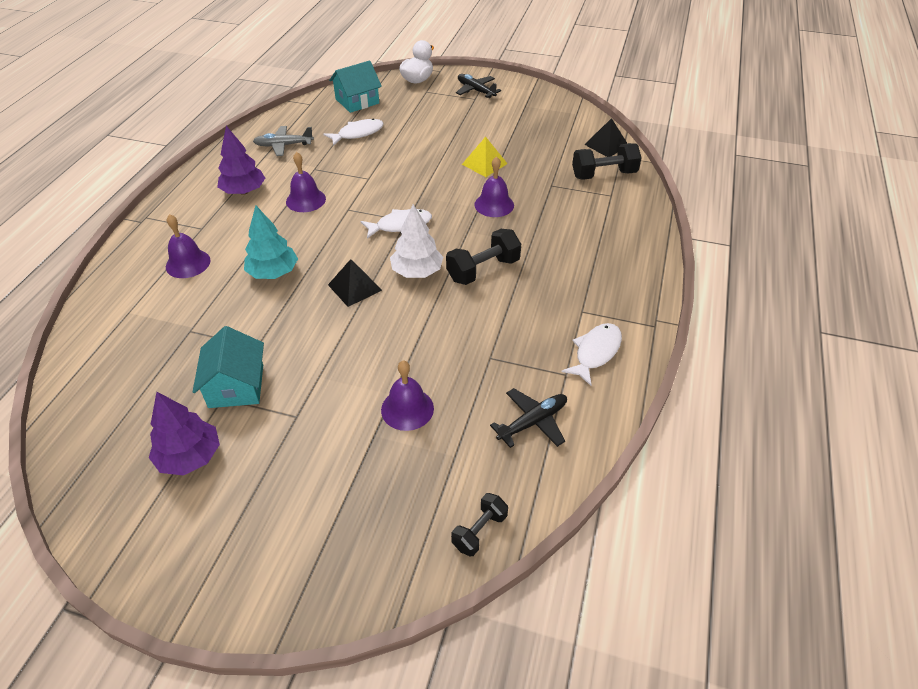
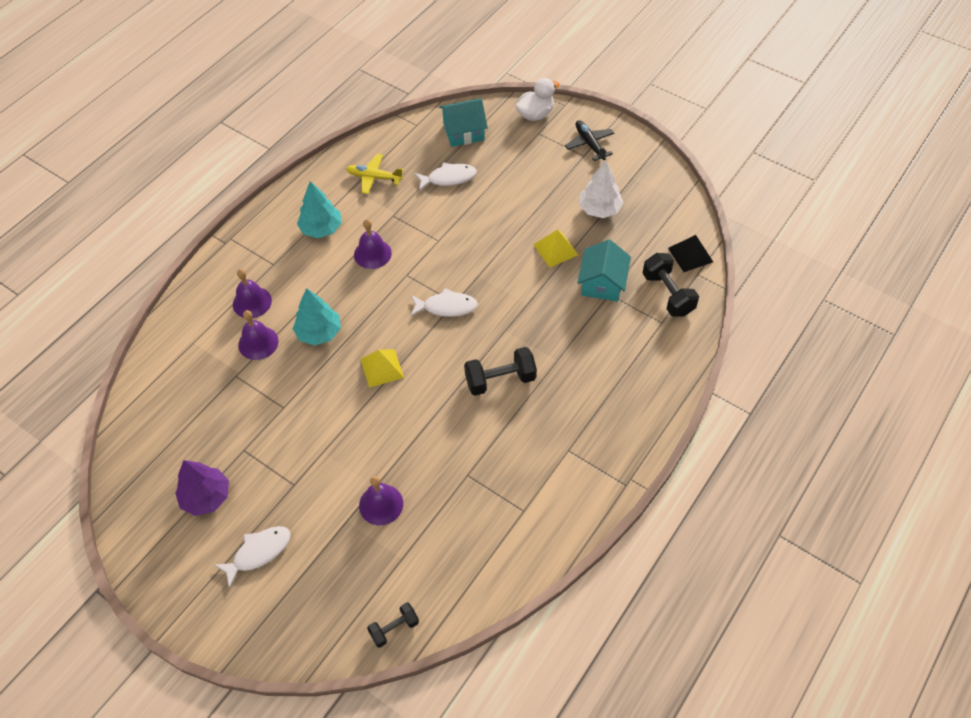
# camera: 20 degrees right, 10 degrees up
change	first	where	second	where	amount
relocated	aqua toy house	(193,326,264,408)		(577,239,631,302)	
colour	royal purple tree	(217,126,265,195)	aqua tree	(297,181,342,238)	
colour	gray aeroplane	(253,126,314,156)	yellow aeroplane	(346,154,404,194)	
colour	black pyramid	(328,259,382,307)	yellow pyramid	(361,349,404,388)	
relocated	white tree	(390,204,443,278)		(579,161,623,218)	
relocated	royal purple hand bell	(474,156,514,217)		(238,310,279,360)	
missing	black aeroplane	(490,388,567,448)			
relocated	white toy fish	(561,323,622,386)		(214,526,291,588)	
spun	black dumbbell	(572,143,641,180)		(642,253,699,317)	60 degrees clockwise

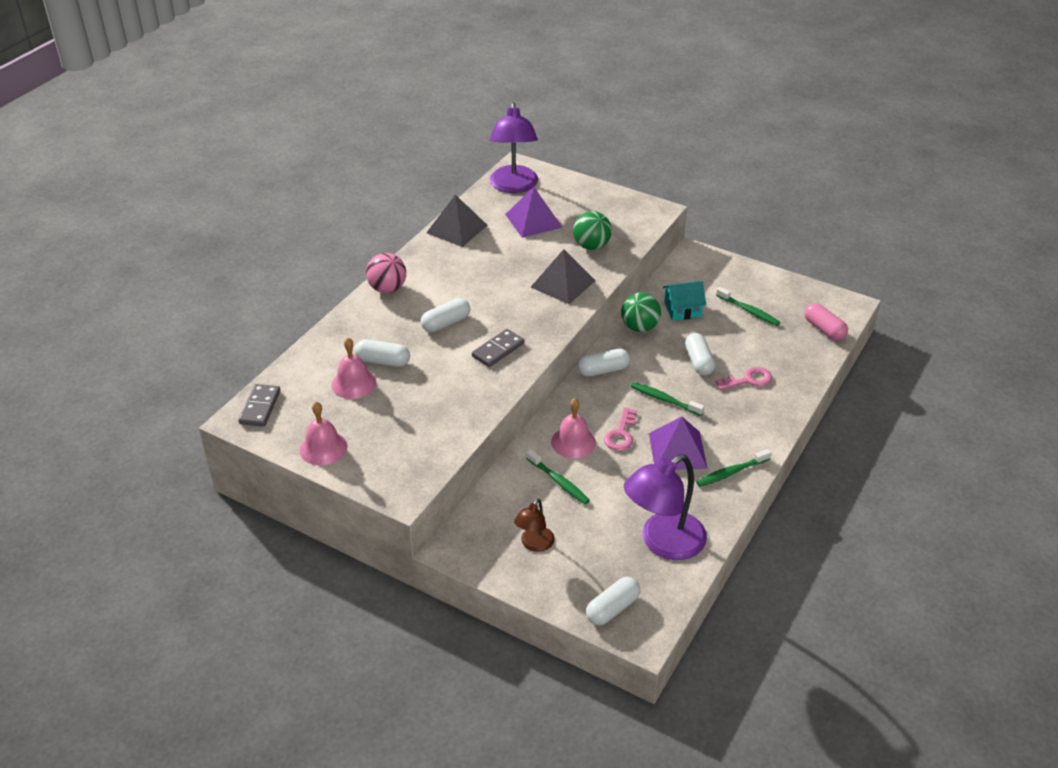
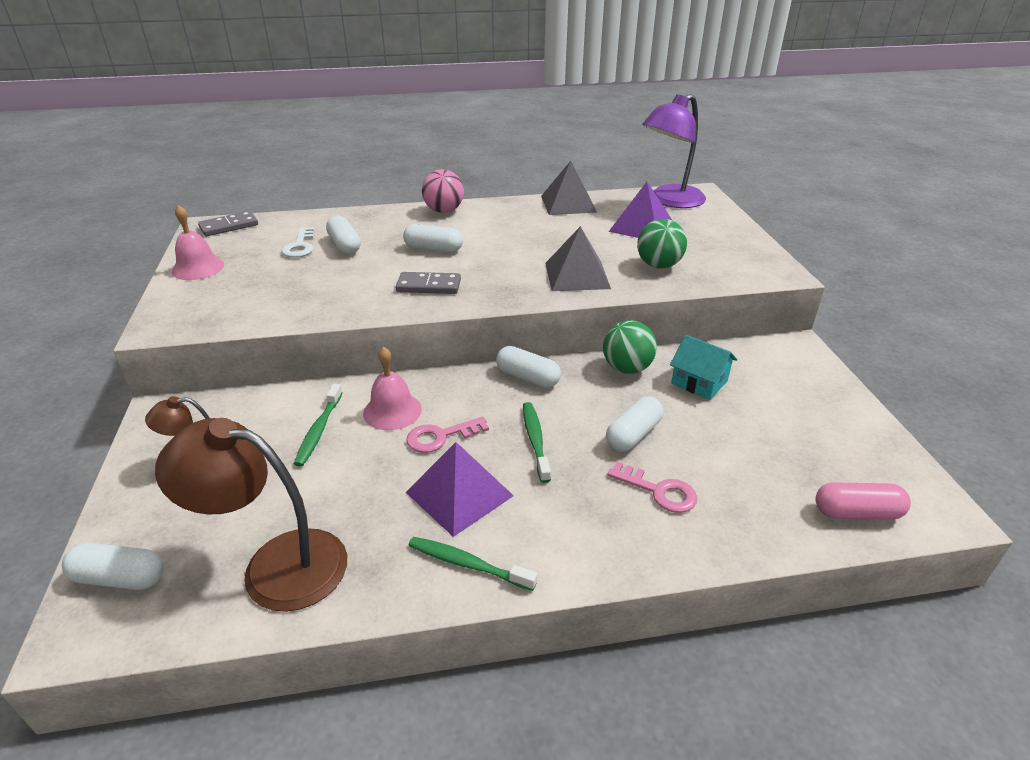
# camera: 50 degrees right, 5 degrees down
change	first	where	second	where	amount
exchanged	pink hand bell	(331,338,376,399)	white key	(281,227,314,258)	
colour	royal purple reading lamp	(624,454,707,560)	russet reading lamp	(155,418,347,612)	
missing	emerald tooth brush	(716,287,780,326)			
spun	pink pill shape	(804,303,848,341)		(815,482,911,520)	75 degrees clockwise

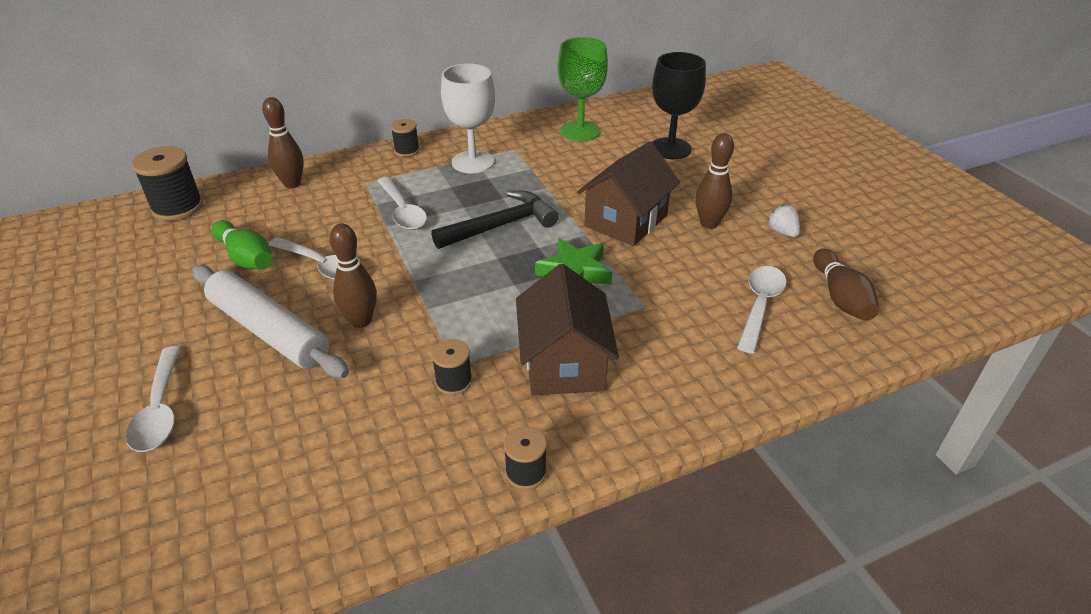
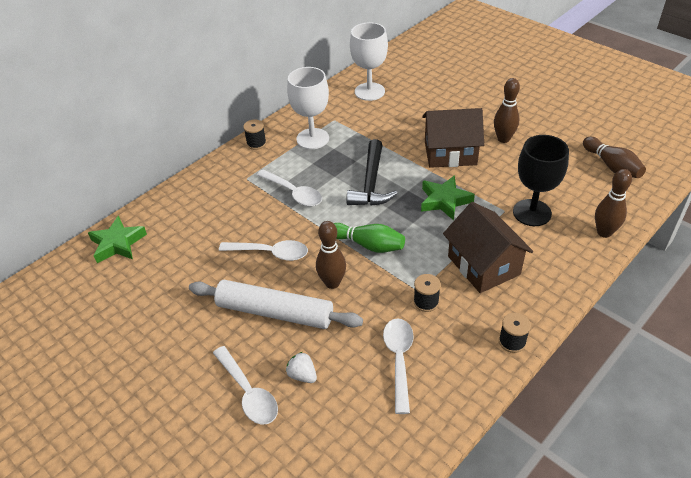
# camera: 20 degrees left, 5 degrees up
change	first	where	second	where	amount
exchanged	black reel of thread	(131,146,203,221)	emerald star shape	(88,216,147,263)	
relocated	emerald tenpin	(212,220,273,269)		(333,223,405,253)	
relocated	russet tenpin	(262,97,304,188)		(595,169,632,238)	
spun	black carpenter's hammer	(431,191,559,249)		(346,139,398,206)	150 degrees clockwise
colour	emerald wine glass	(558,37,608,141)	white wine glass	(350,22,388,101)	
spun	russet toy house	(577,141,680,246)		(422,108,484,168)	75 degrees clockwise
relocated	black wine glass	(653,52,706,159)		(513,135,569,226)	
relocated	white tablespoon	(737,266,787,354)		(383,318,414,414)	
relocated	white berry	(768,204,800,237)		(286,352,317,383)	

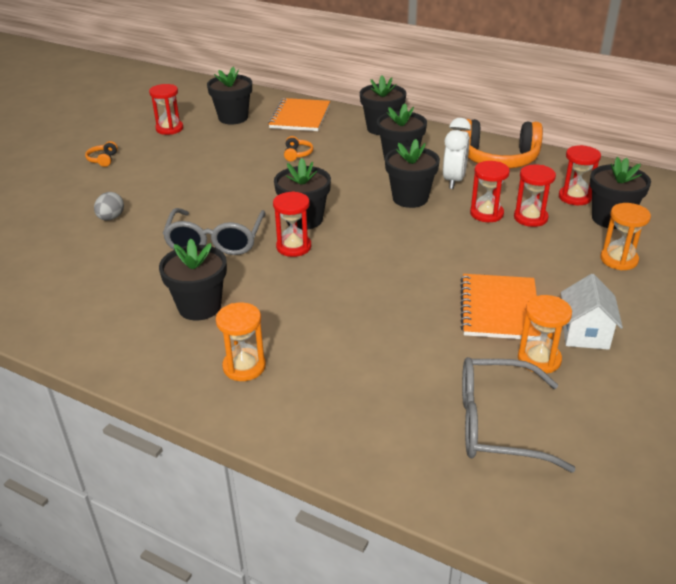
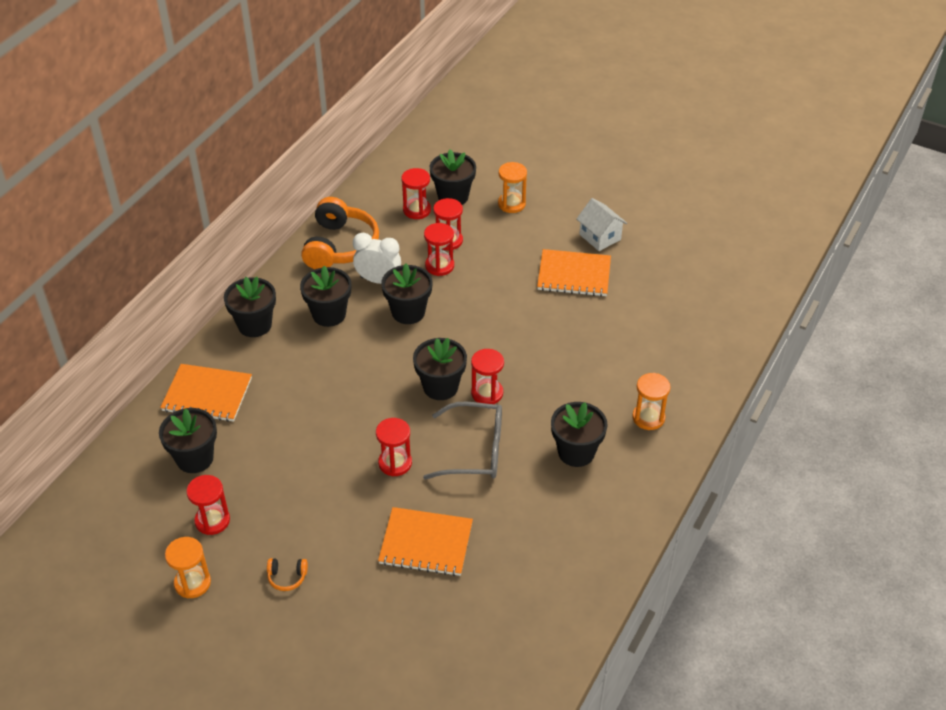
# camera: 90 degrees left, 10 degrees up
change	first	where	second	where	amount
exchanged	gray toy egg	(94,192,124,221)	orange-coloured exercise book	(378,507,473,576)	
missing	orange-coloured over-ear headphones	(284,136,313,161)			
missing	gray eyeglasses	(462,357,576,472)			
relocated	orange-coloured sandglass	(518,295,572,374)		(165,537,211,598)	
spun	white toy house	(561,274,623,350)		(576,198,627,251)	45 degrees clockwise
appeared			crimson sandglass	(376,418,412,476)	

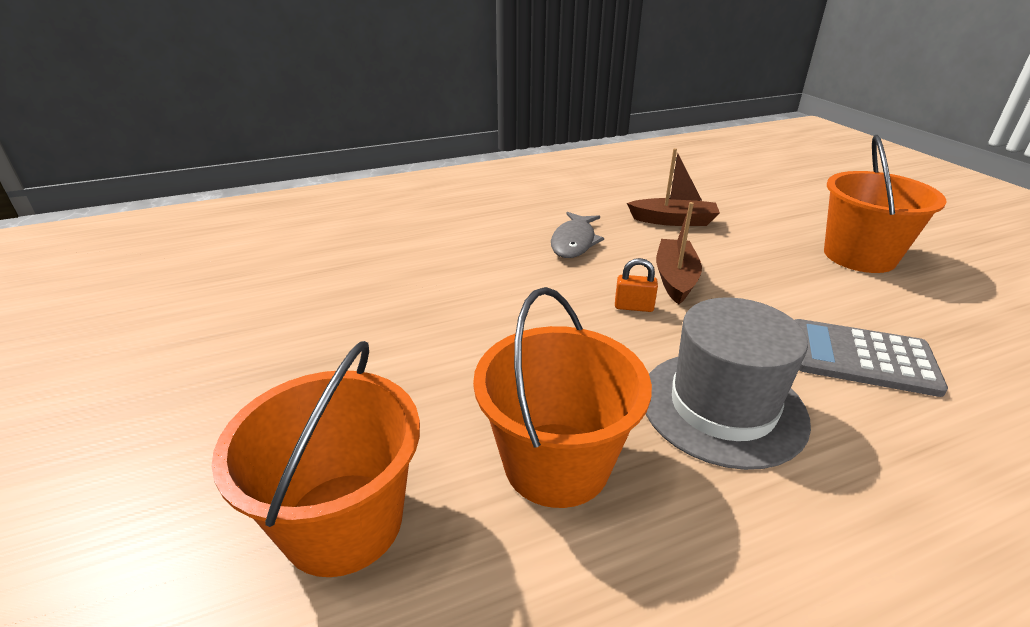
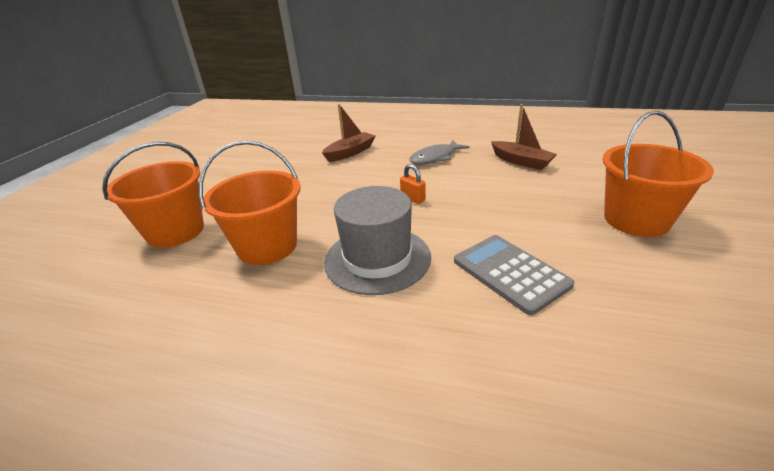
# camera: 40 degrees right, 0 degrees up
change	first	where	second	where	amount
relocated	russet boat	(656,202,702,305)		(322,104,375,162)	

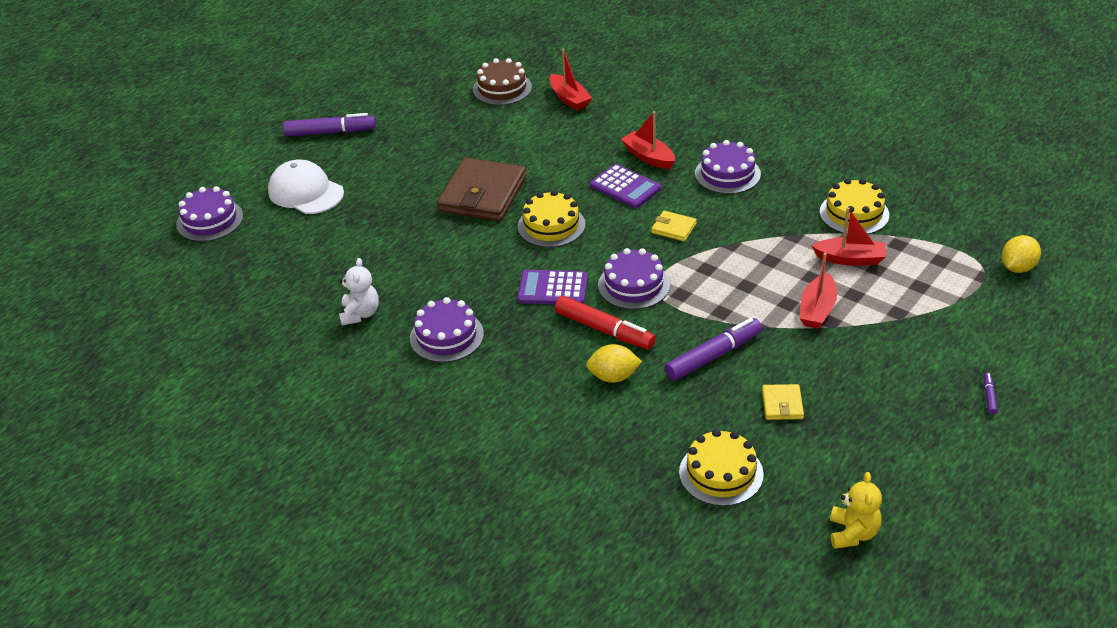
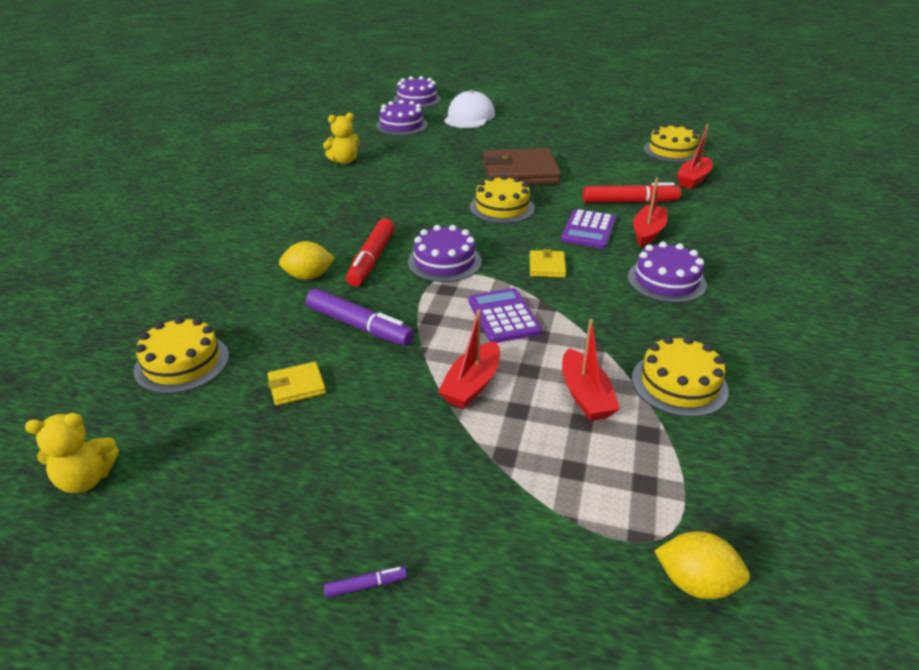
# camera: 65 degrees right, 5 degrees down
change	first	where	second	where	amount
missing	royal purple marker	(283,113,376,137)			
colour	white teddy bear	(339,258,379,325)	yellow teddy bear	(323,113,360,164)	
relocated	royal purple cake	(410,297,484,363)		(376,100,428,136)	
colour	russet cake	(473,58,532,105)	yellow cake	(644,123,699,162)	
relocated	royal purple pocket calculator	(517,270,588,304)		(468,288,542,343)	
spun	yellow citrus fruit	(586,344,642,383)		(279,241,335,280)	75 degrees counterclockwise
spun	crimson boat	(800,253,837,329)		(438,310,500,408)	60 degrees counterclockwise
appeared			crimson marker	(583,182,681,203)	

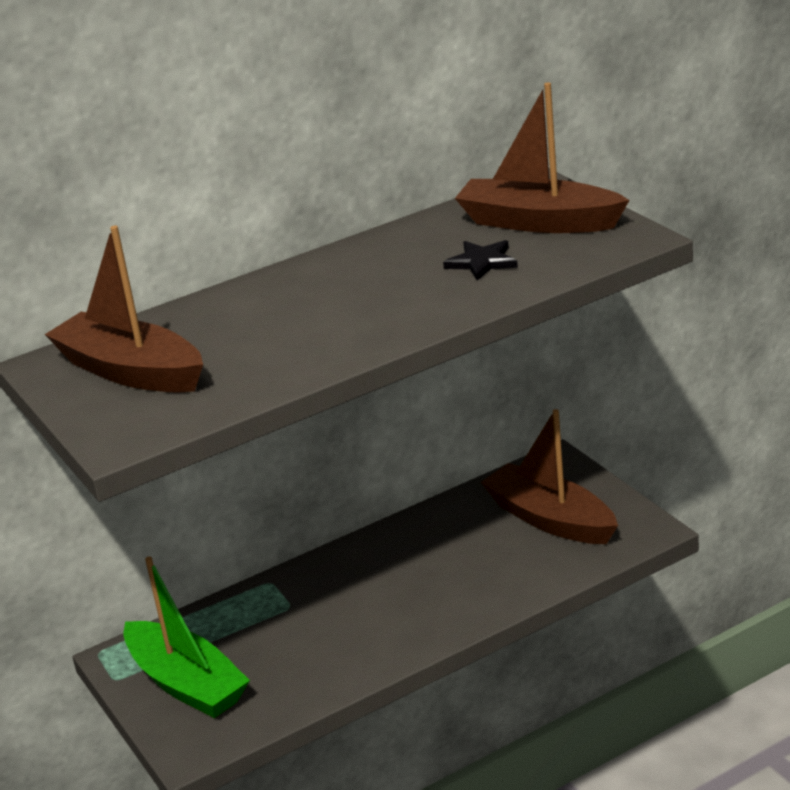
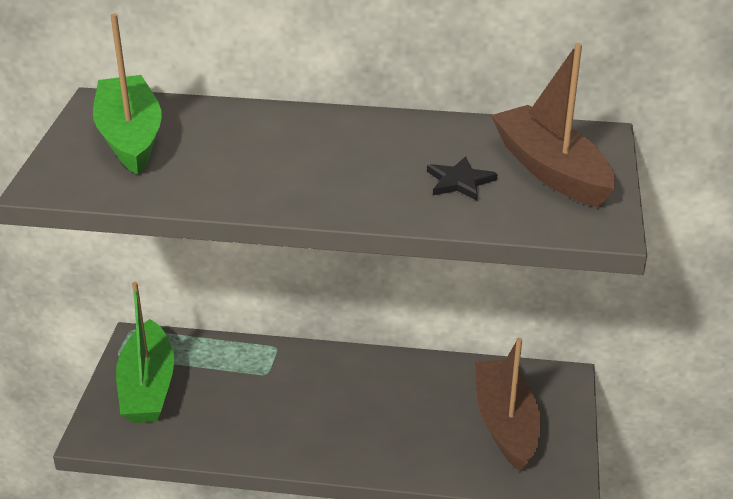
# camera: 35 degrees right, 5 degrees up
change	first	where	second	where	amount
colour	russet boat	(45,226,203,393)	emerald boat	(93,14,162,175)	

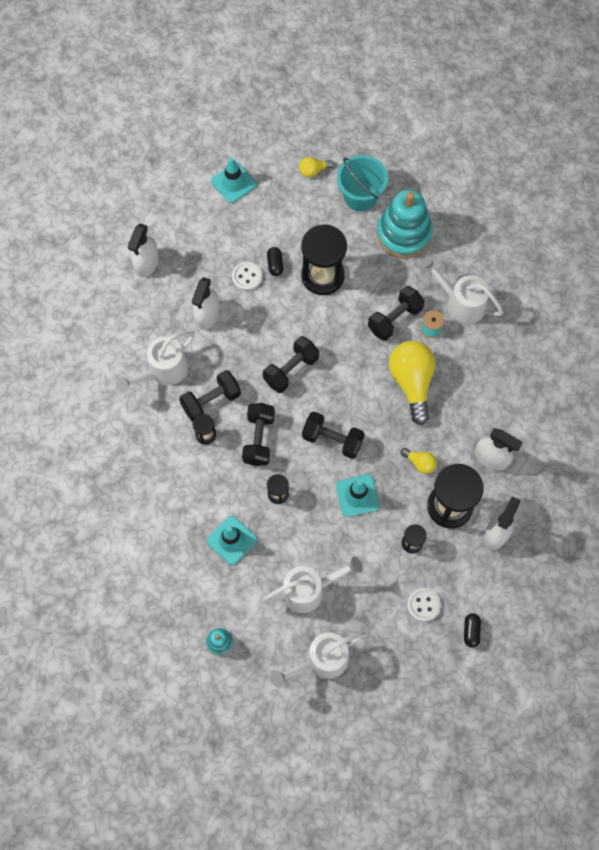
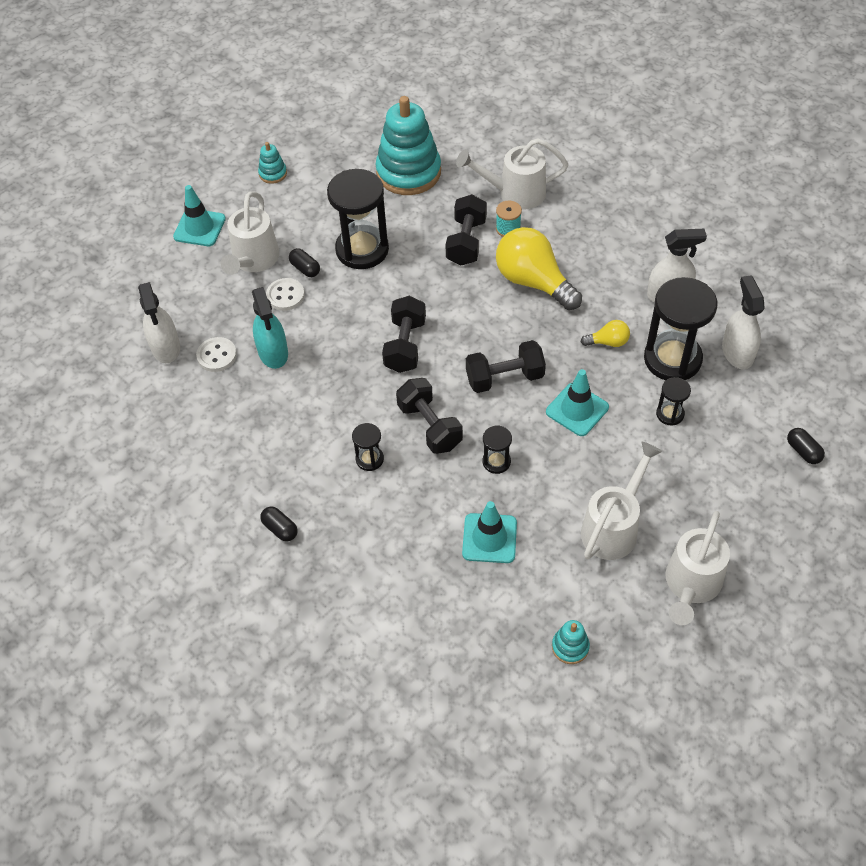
# camera: 35 degrees left, 15 degrees down
change	first	where	second	where	amount
relocated	white watering can	(116,331,195,393)		(221,191,280,275)	
missing	black dumbbell	(179,370,241,422)			
colour	white spray cleaner	(192,277,219,330)	aqua spray cleaner	(252,287,288,369)	
exchanged	yellow bulb	(299,157,334,177)	aqua stacking rings	(258,142,287,184)	
missing	aqua sand bucket	(337,155,388,211)			
relocated	white button	(407,588,441,622)		(196,337,237,372)	
appeared			black pill shape	(260,506,298,542)	

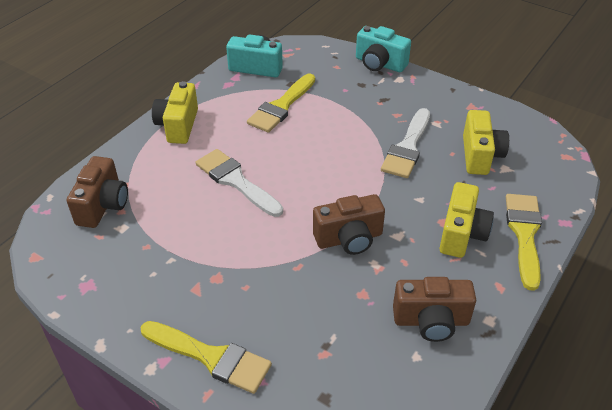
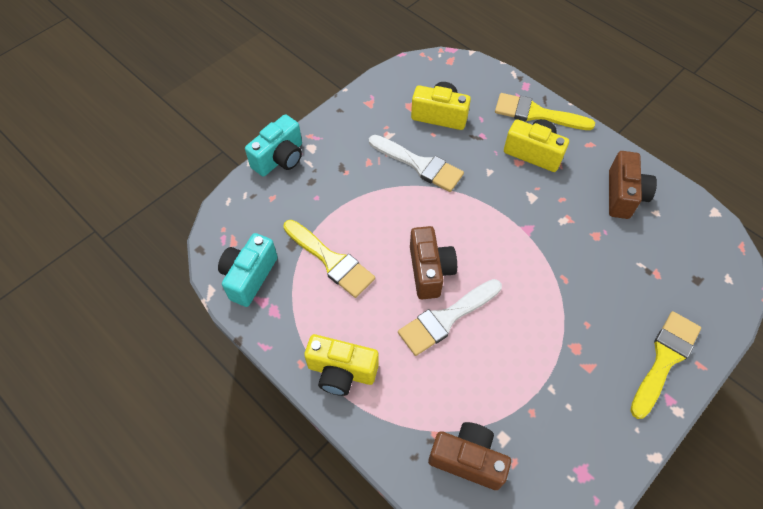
# camera: 80 degrees left, 15 degrees up
change	first	where	second	where	amount
relocated	russet camera	(313,194,385,255)		(410,226,457,299)	

